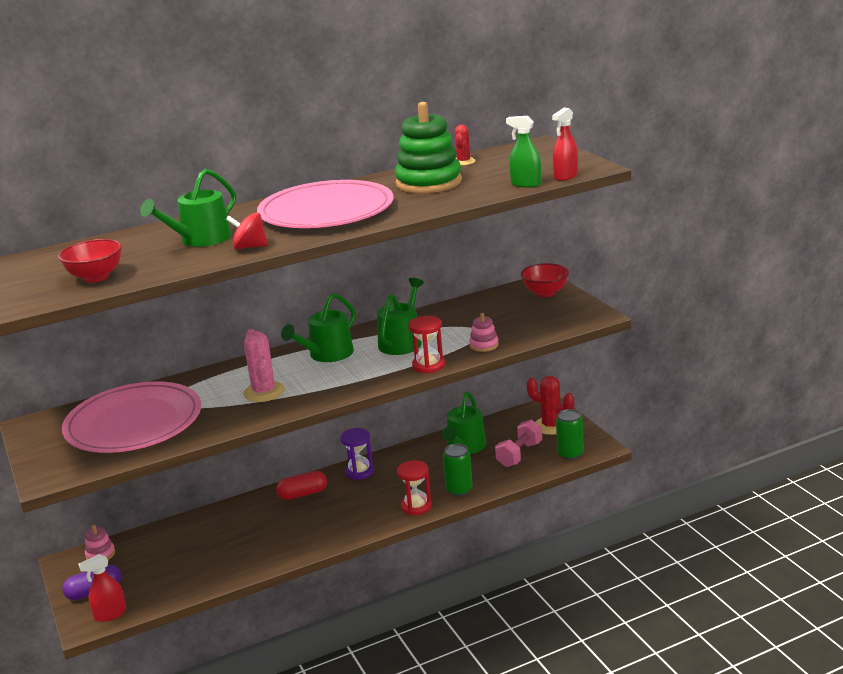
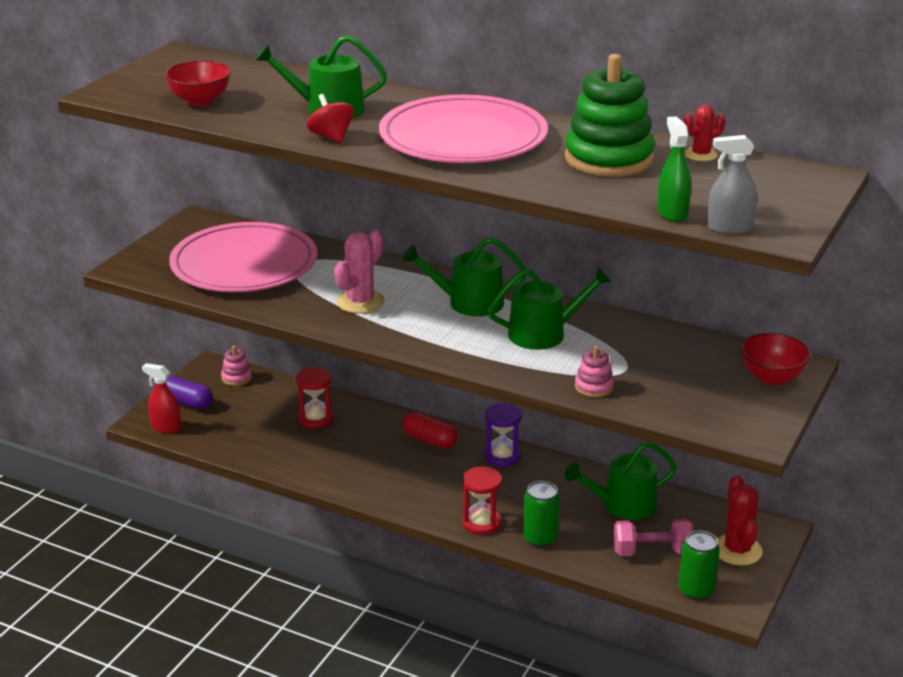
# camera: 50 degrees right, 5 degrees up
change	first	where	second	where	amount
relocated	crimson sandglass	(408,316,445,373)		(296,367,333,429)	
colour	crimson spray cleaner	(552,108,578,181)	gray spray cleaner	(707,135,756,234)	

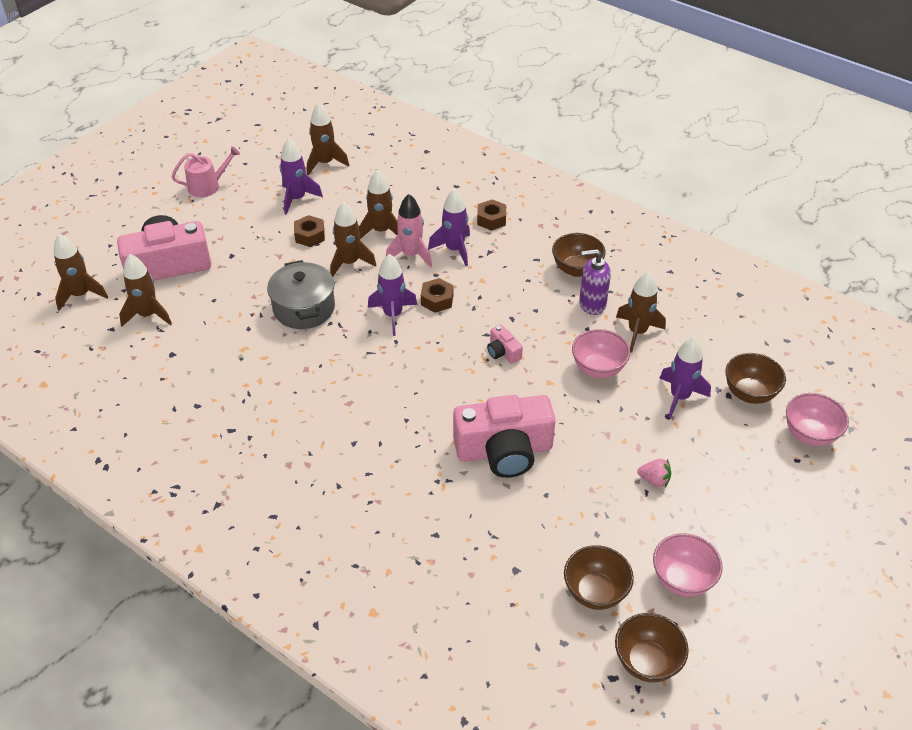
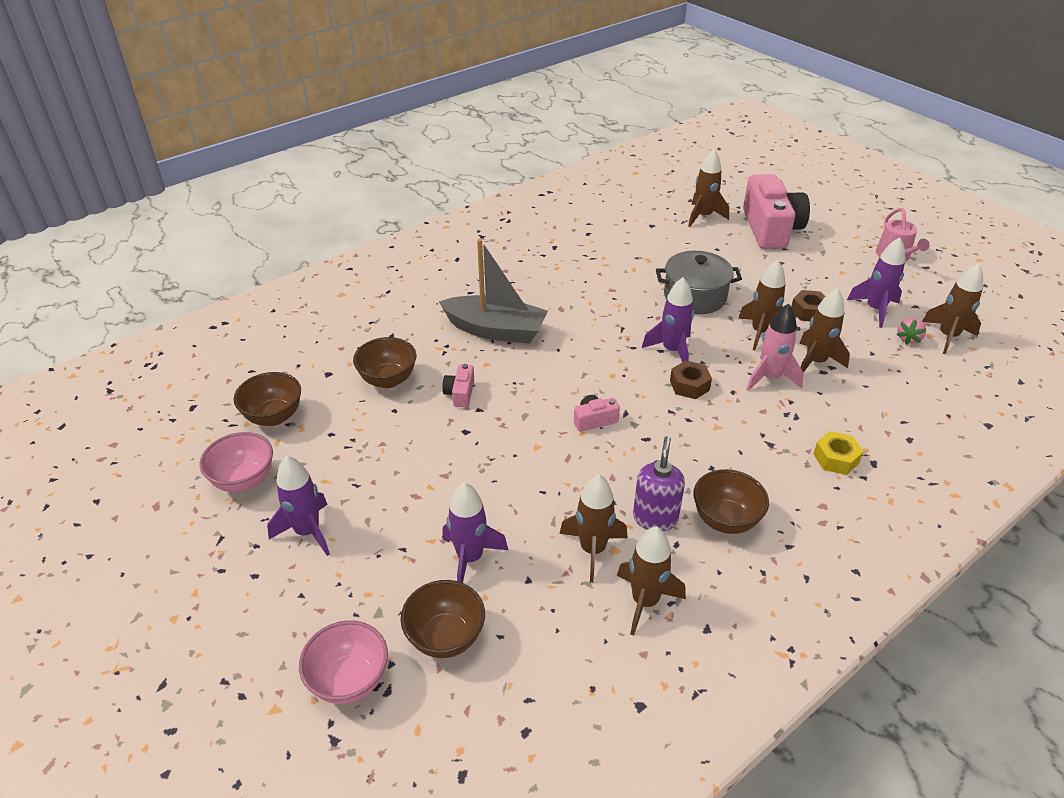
# camera: 105 degrees right, 5 degrees down
change	first	where	second	where	amount
relocated	russet toy rocket	(54,234,108,311)		(617,526,686,636)	
relocated	royal purple toy rocket	(428,188,470,266)		(267,456,330,556)	
size	pink camera	(453,395,556,478)		(443,364,474,407)	x0.43
colour	russet hex nut	(477,199,506,231)	yellow hex nut	(813,431,864,475)	
missing	pink bowl	(572,329,630,379)			
relocated	russet bowl	(615,613,689,682)		(353,337,416,388)	
relocated	pink berry	(637,459,671,487)		(896,318,926,345)	
appeared			gray boat	(439,239,548,344)	

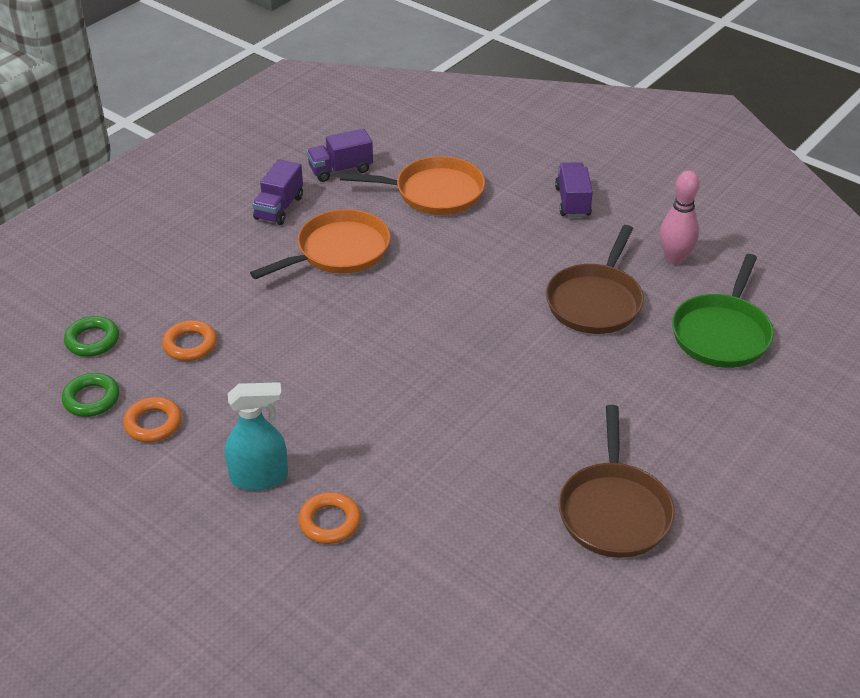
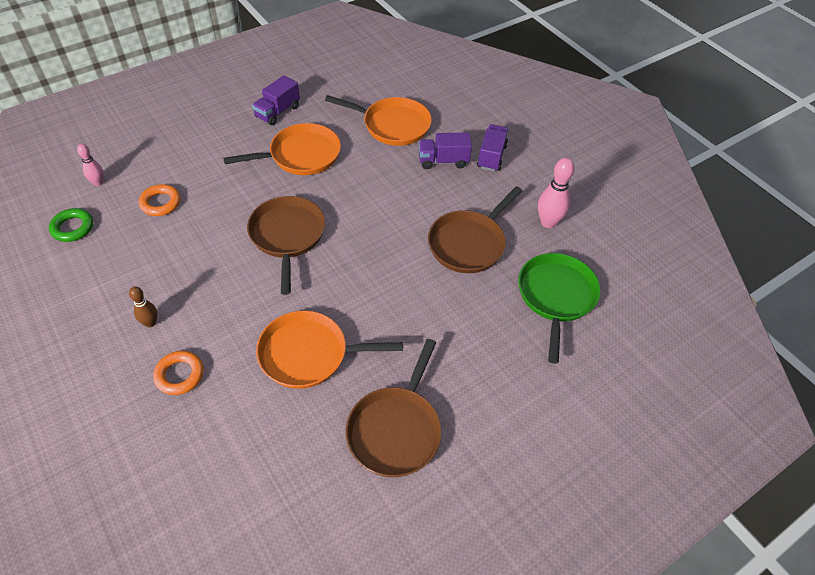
# camera: 15 degrees right, 10 degrees up
change	first	where	second	where	amount
exchanged	emerald ring	(64,316,119,357)	pink tenpin	(77,144,104,186)	
missing	orange-coloured ring	(123,397,182,442)			
exchanged	aqua spray cleaner	(225,382,288,491)	russet tenpin	(129,286,157,327)	
relocated	royal purple toy truck	(307,129,373,182)		(419,132,472,169)	
spun	emerald skillet	(672,254,774,368)		(518,253,601,364)	150 degrees clockwise
appeared			russet skillet	(247,196,325,295)	
appeared			orange-coloured skillet	(256,310,403,389)	

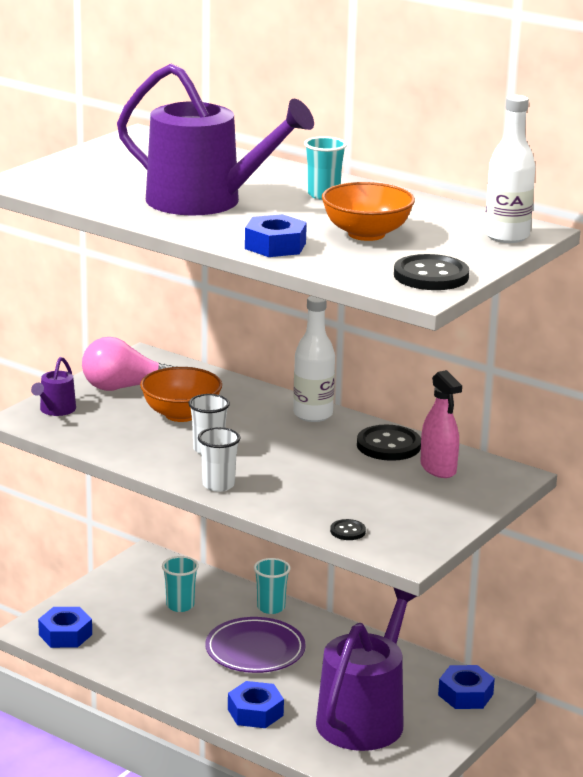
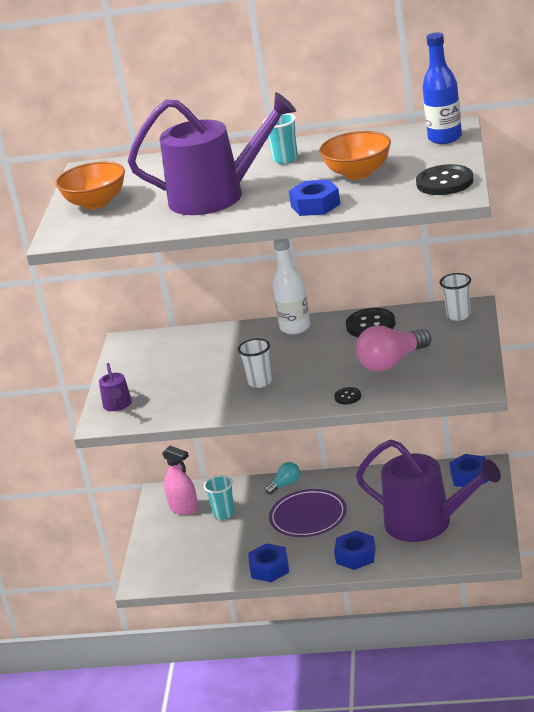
# camera: 25 degrees left, 5 degrees up
change	first	where	second	where	amount
relocated	royal blue hex nut	(38,607,92,648)		(248,543,289,582)	
relocated	pink bulb	(82,337,173,391)		(356,326,431,372)	
relocated	orange-coloured bowl	(140,367,222,422)		(56,161,125,209)	
relocated	white cup	(198,427,240,492)		(440,273,471,321)	
exchanged	aqua cup	(254,558,291,614)	aqua bulb	(265,462,300,494)	
spun	royal purple watering can	(316,587,417,751)		(356,440,501,542)	120 degrees clockwise
relocated	black button	(330,519,366,540)		(334,387,361,404)	
relocated	pink spray cleaner	(420,370,462,478)		(162,446,199,515)	
colour	white drink bottle	(485,95,535,243)	royal blue drink bottle	(422,32,462,144)	

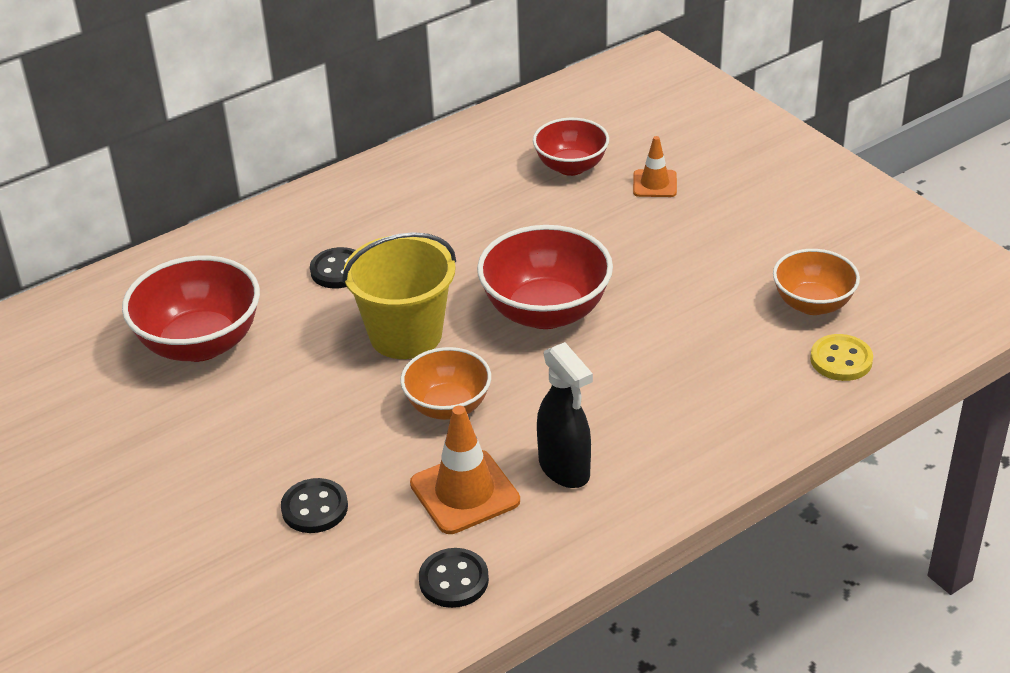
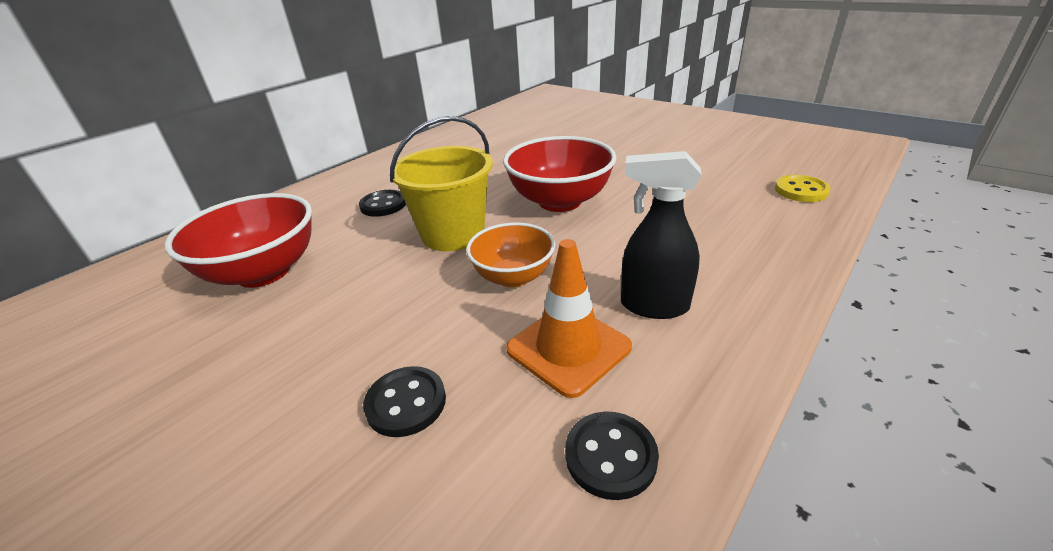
# camera: 15 degrees left, 5 degrees down
change	first	where	second	where	amount
missing	crimson bowl	(533,118,609,176)			
spun	black spray cleaner	(537,342,593,488)		(621,151,702,319)	150 degrees clockwise
missing	orange-coloured safety cone	(633,136,677,197)			
missing	orange-coloured bowl	(773,249,860,315)			

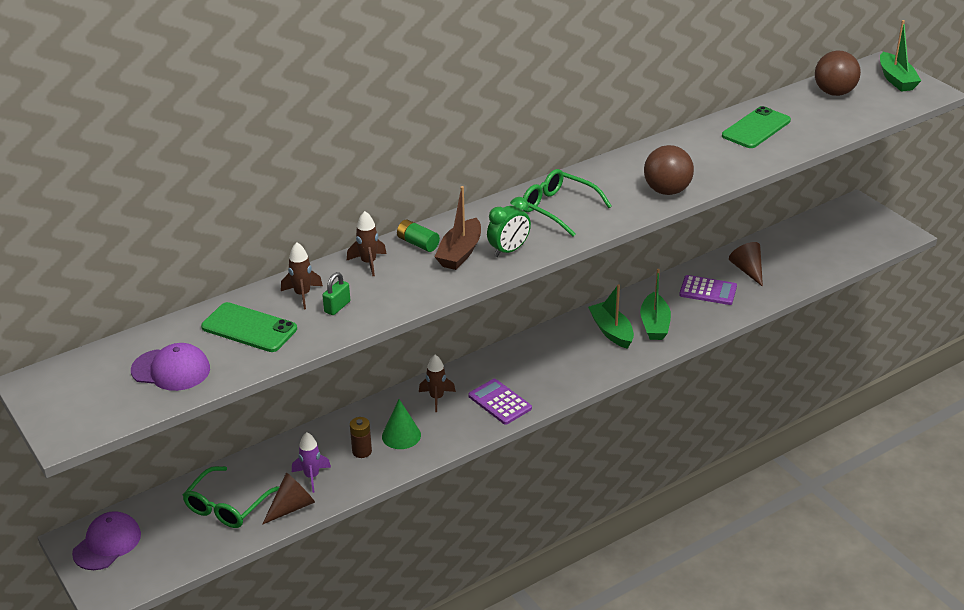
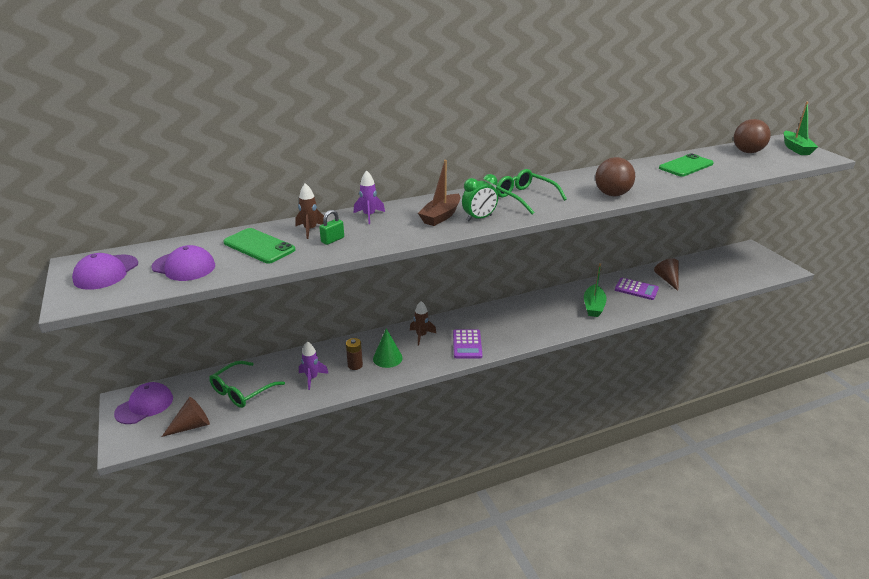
# camera: 10 degrees right, 5 degrees down
change	first	where	second	where	amount
relocated	russet cone	(262,473,315,525)		(162,397,210,437)	
colour	russet toy rocket	(347,211,387,276)	royal purple toy rocket	(354,170,385,224)	
missing	emerald power cell	(397,219,440,252)			
spun	royal purple pocket calculator	(468,379,532,425)		(453,329,482,358)	150 degrees counterclockwise
missing	emerald boat	(588,284,634,349)			
appeared			royal purple peaked cap	(72,253,138,290)	

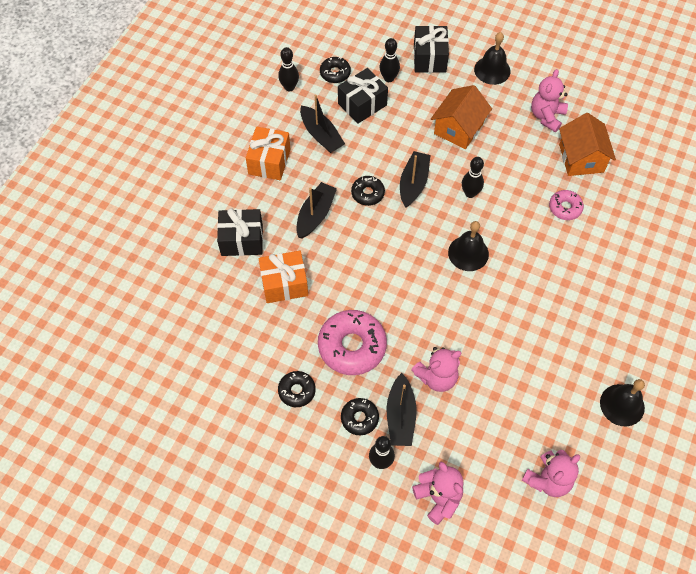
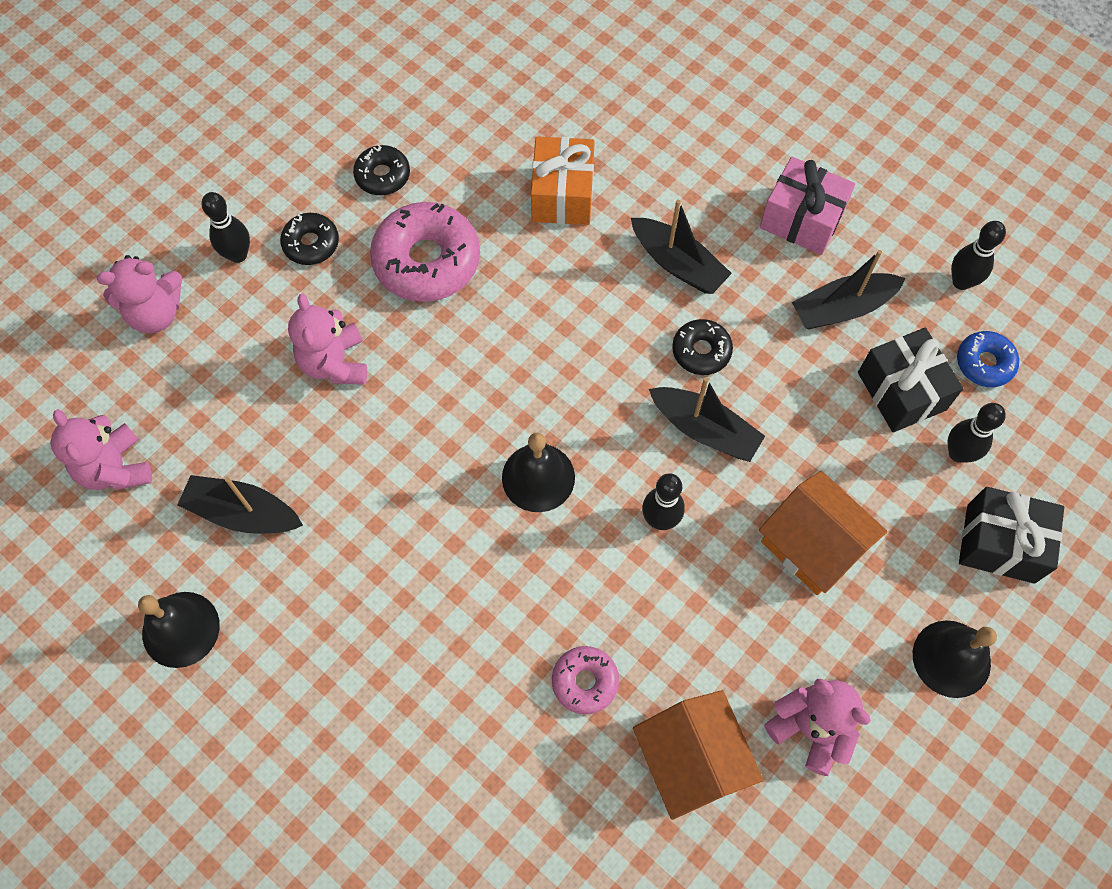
# camera: 105 degrees right, 5 degrees up
change	first	where	second	where	amount
missing	black wrapped gift	(217,208,263,256)			
colour	orange-coloured wrapped gift	(246,126,291,180)	pink wrapped gift	(760,157,855,255)	
colour	black doughnut	(320,57,351,83)	royal blue doughnut	(957,331,1019,387)	
relocated	black boat	(386,373,417,446)		(177,475,303,534)	
spun	orange-coloured toy house	(559,113,616,176)		(633,690,764,820)	60 degrees clockwise

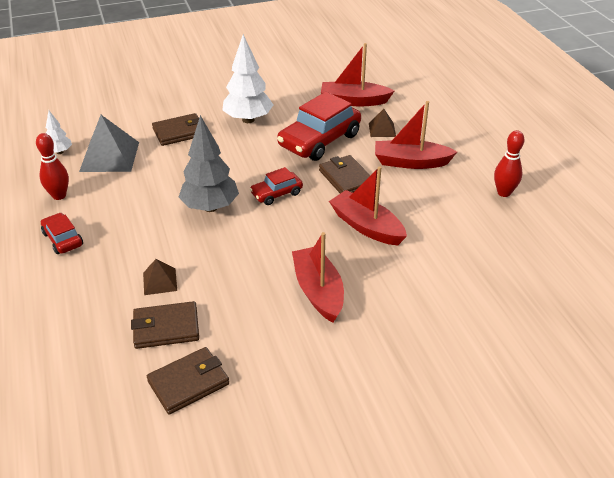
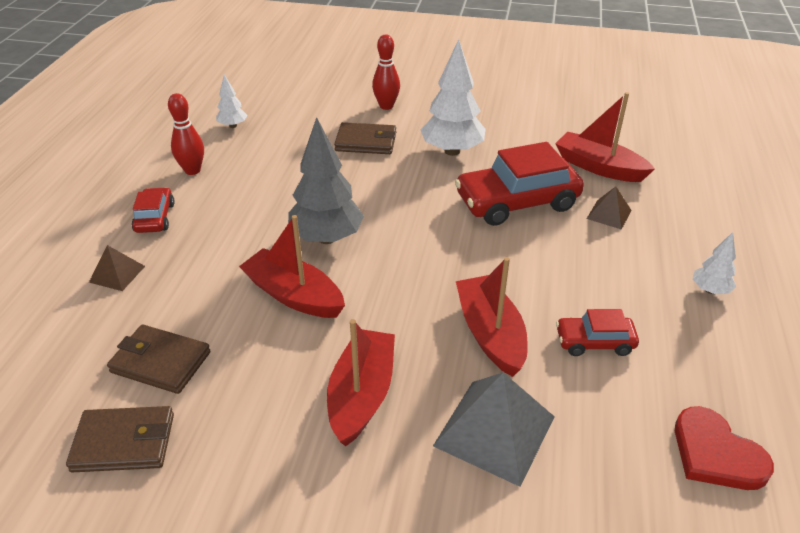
# camera: 30 degrees right, 0 degrees up
change	first	where	second	where	amount
relocated	gray pyramid	(79,115,139,172)		(433,372,555,487)	
relocated	russet pyramid	(143,259,177,295)		(89,245,145,291)	
relocated	crimson automobile	(250,167,303,205)		(556,309,639,356)	
missing	russet card wallet	(319,155,370,193)			
relocated	crimson boat	(375,101,457,169)		(239,215,345,318)	
relocated	crimson tenpin	(494,130,524,197)		(372,35,400,110)	
appeared			crimson heart	(675,406,774,490)	
appeared			white tree	(693,232,736,294)	

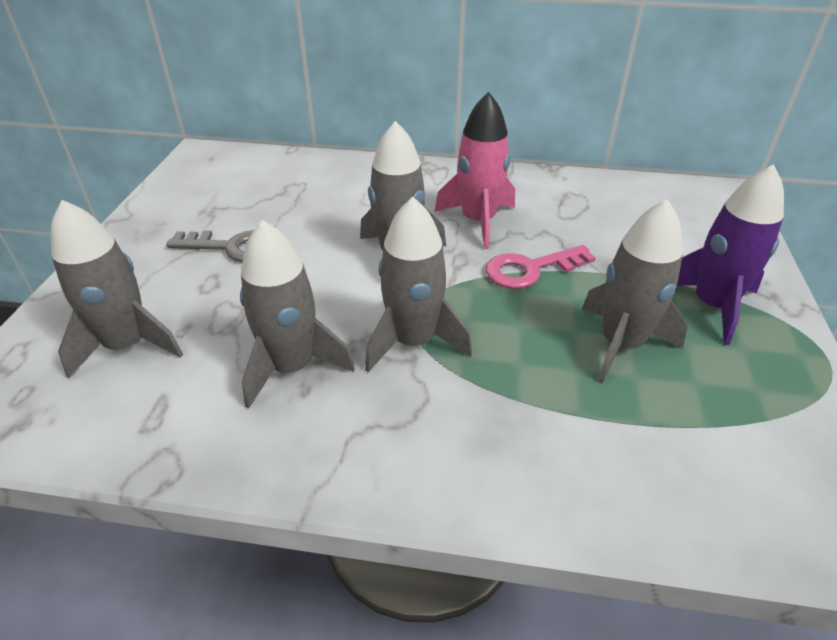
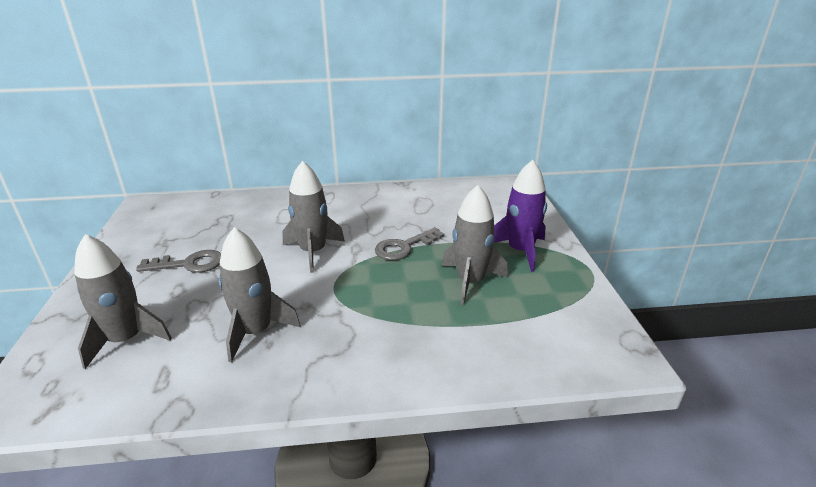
# camera: 15 degrees left, 10 degrees down
change	first	where	second	where	amount
missing	gray toy rocket	(365,197,472,372)			
missing	pink toy rocket	(434,92,515,249)			
colour	pink key	(486,245,595,289)	gray key	(375,227,444,260)	

